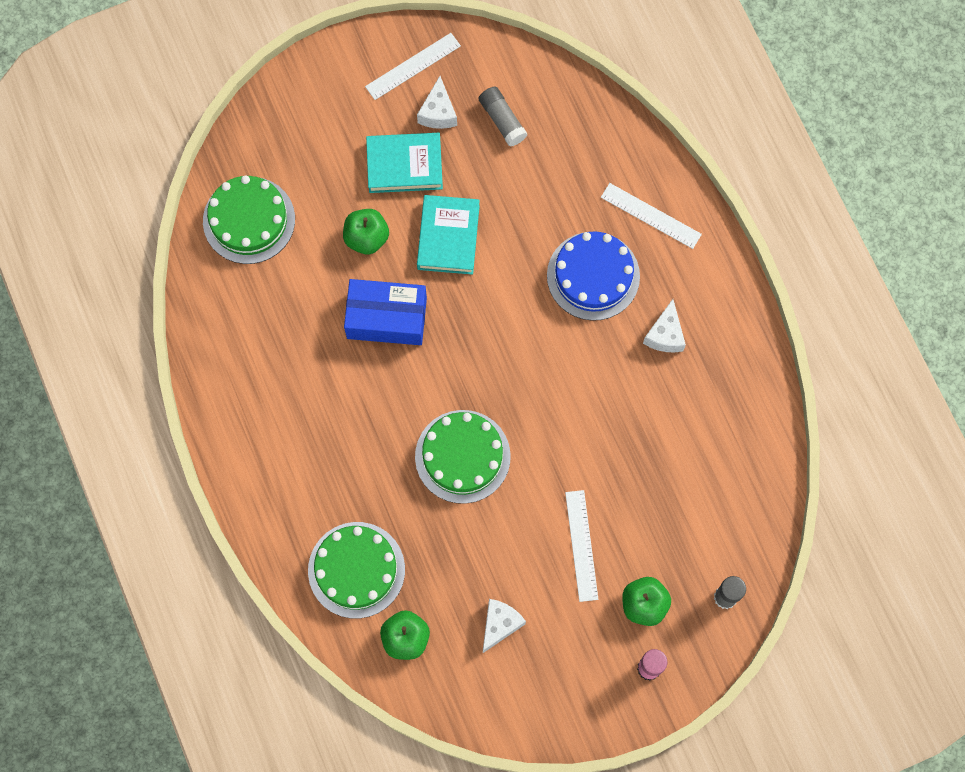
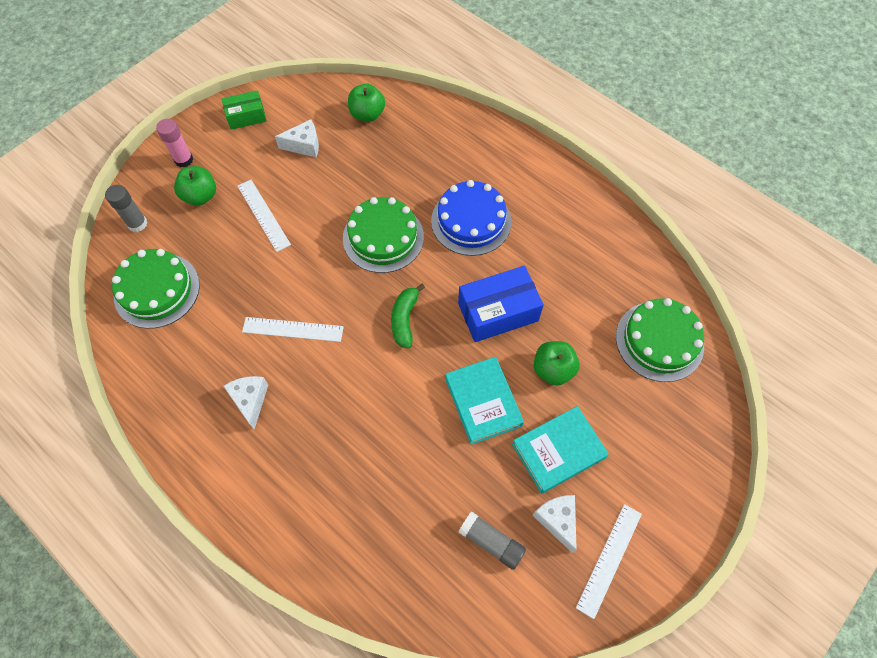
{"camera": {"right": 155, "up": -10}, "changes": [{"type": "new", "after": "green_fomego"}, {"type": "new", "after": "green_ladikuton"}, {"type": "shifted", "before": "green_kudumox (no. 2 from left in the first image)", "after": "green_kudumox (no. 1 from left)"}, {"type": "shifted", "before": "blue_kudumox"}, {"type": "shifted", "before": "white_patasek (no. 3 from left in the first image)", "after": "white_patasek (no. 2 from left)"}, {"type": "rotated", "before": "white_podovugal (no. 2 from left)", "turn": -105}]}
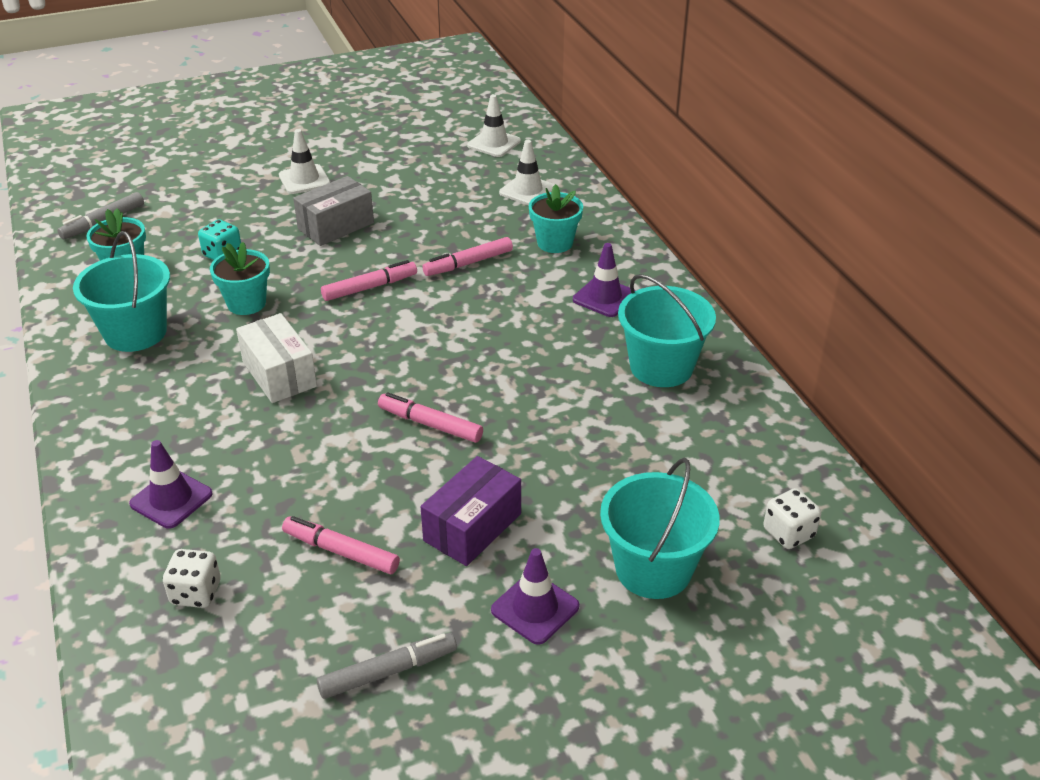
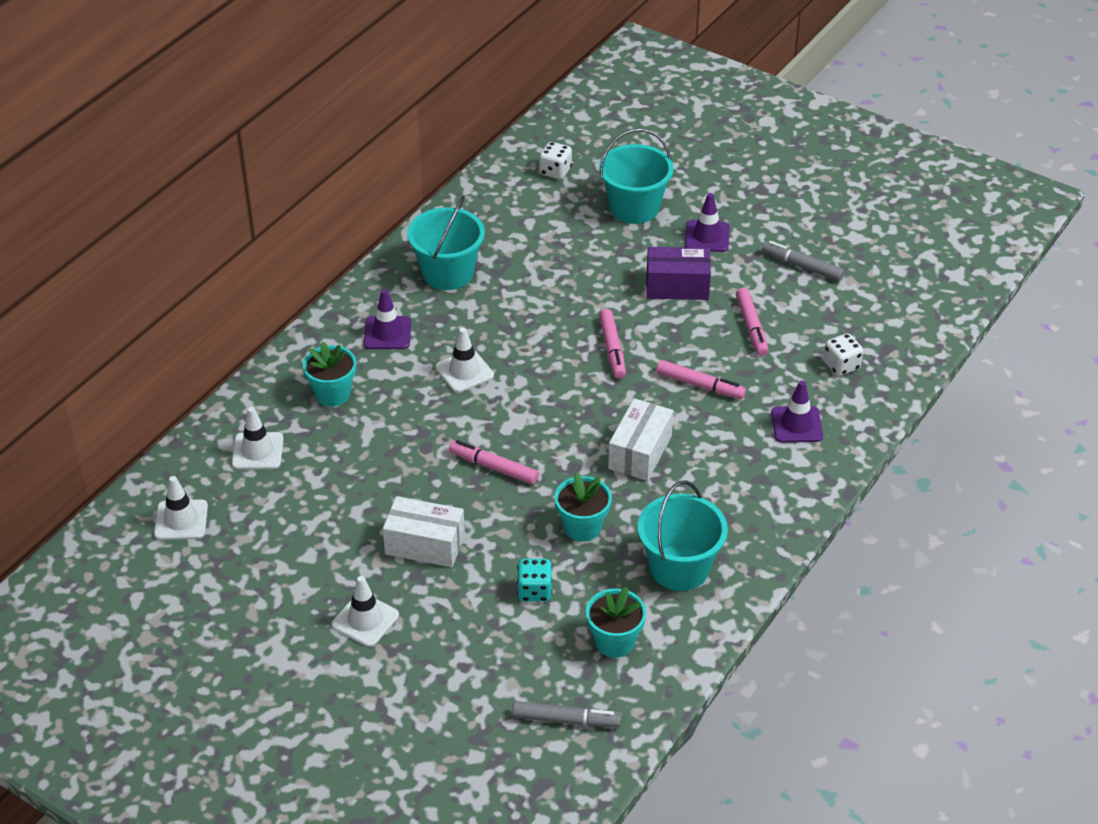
{"camera": {"right": -125, "up": 5}, "changes": [{"type": "new", "after": "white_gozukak (no. 4 from left)"}, {"type": "shifted", "before": "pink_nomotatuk (no. 4 from left in the first image)", "after": "pink_nomotatuk (no. 3 from left)"}, {"type": "repainted", "before": "grey_fomego", "after": "white_fomego (no. 1 from left)"}]}
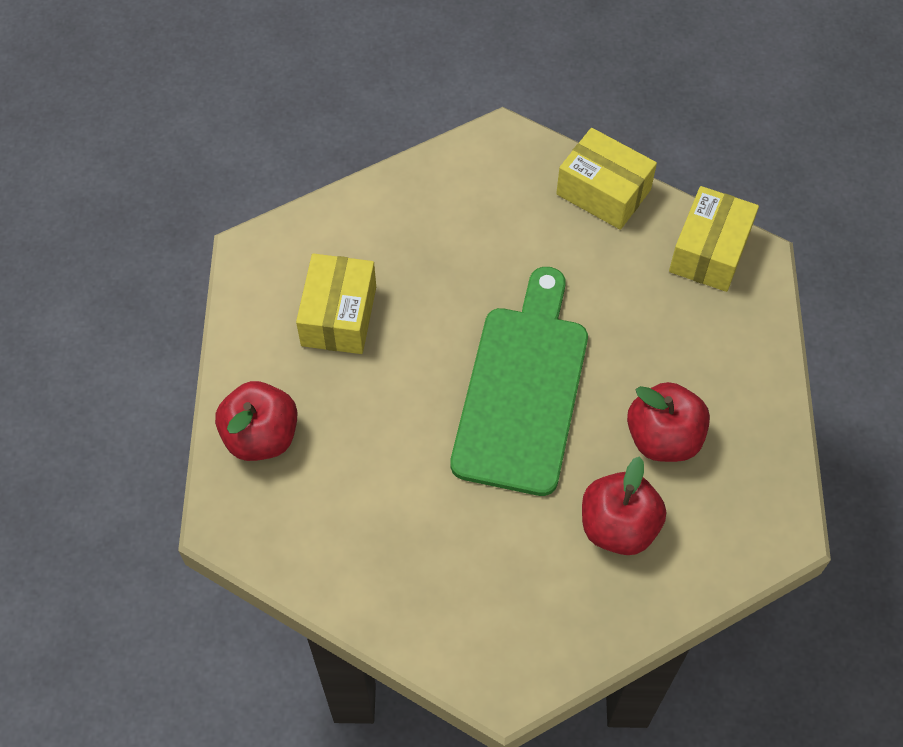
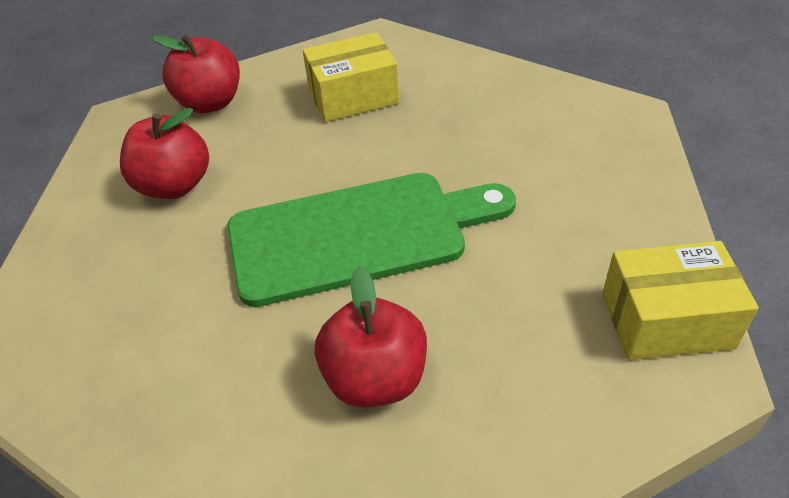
{"camera": {"right": 65, "up": -15}, "changes": [{"type": "gone", "before": "yellow_fomego (no. 2 from left)"}, {"type": "shifted", "before": "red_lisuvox (no. 2 from left in the first image)", "after": "red_lisuvox (no. 1 from left)"}]}
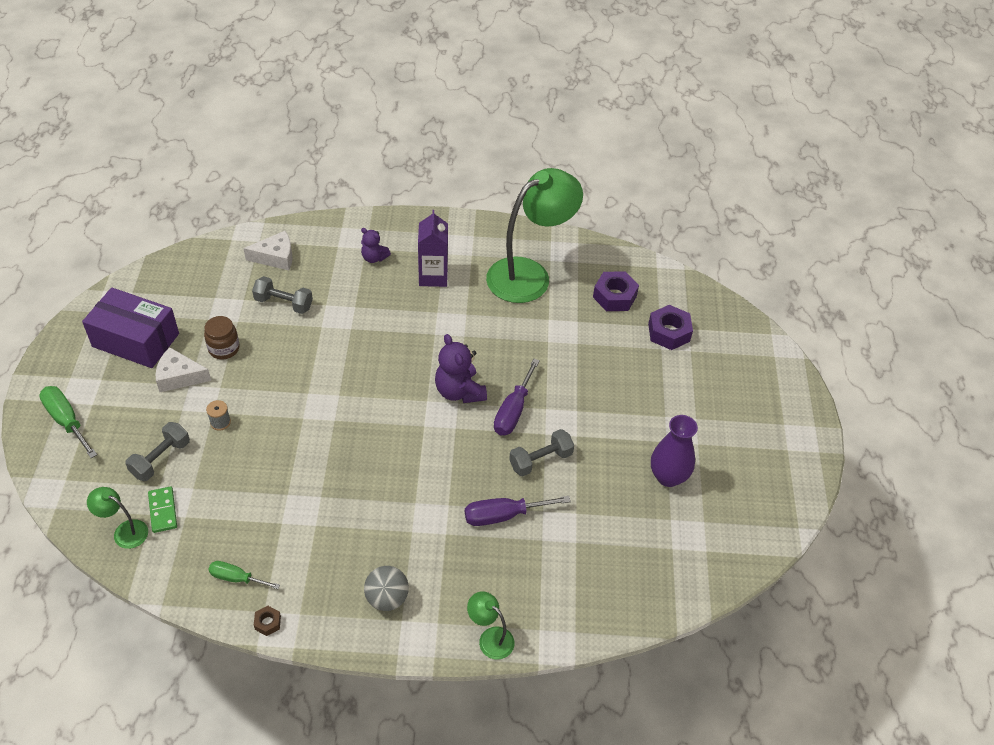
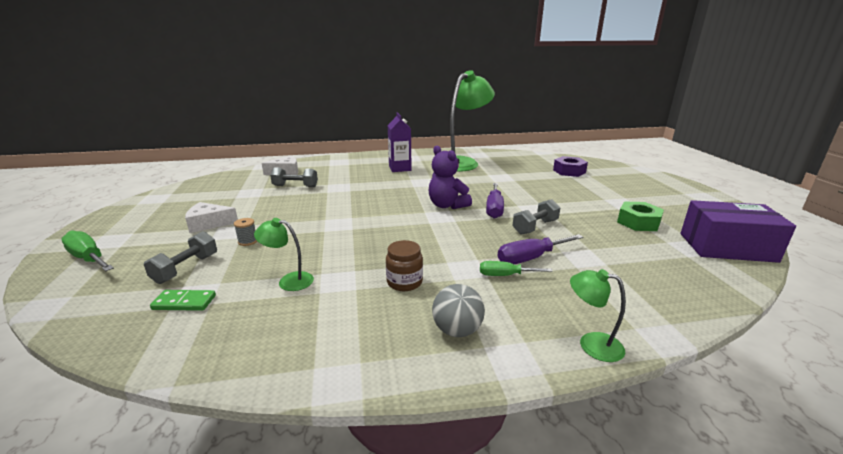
{"camera": {"right": -10, "up": -25}, "changes": [{"type": "gone", "before": "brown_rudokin"}, {"type": "gone", "before": "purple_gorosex (no. 1 from left)"}, {"type": "gone", "before": "purple_rudokin (no. 1 from left)"}, {"type": "shifted", "before": "purple_fomego"}, {"type": "shifted", "before": "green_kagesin (no. 1 from left)"}, {"type": "shifted", "before": "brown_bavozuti"}, {"type": "shifted", "before": "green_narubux (no. 2 from left)"}, {"type": "swapped", "before": "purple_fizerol", "after": "green_rudokin"}, {"type": "rotated", "before": "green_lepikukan", "turn": -60}]}
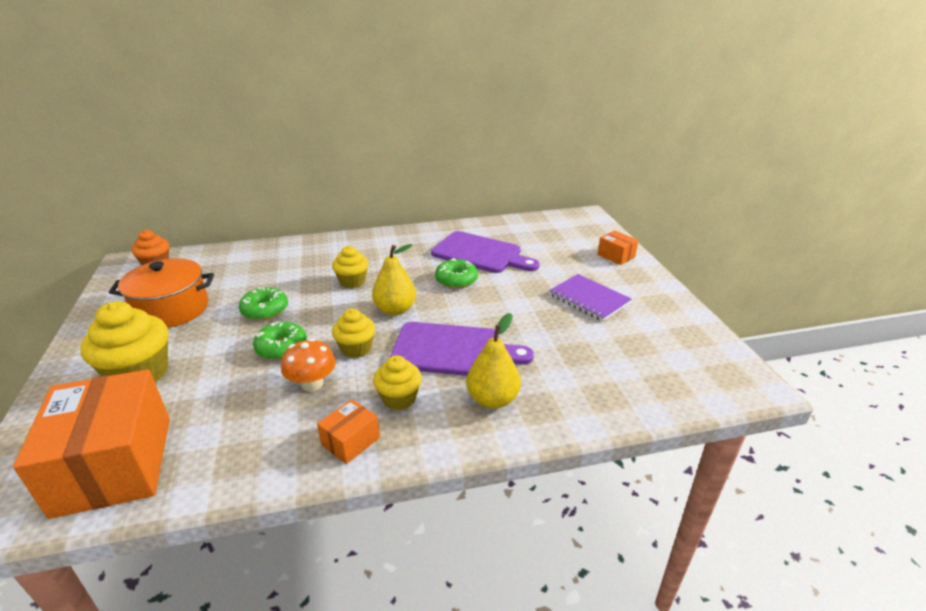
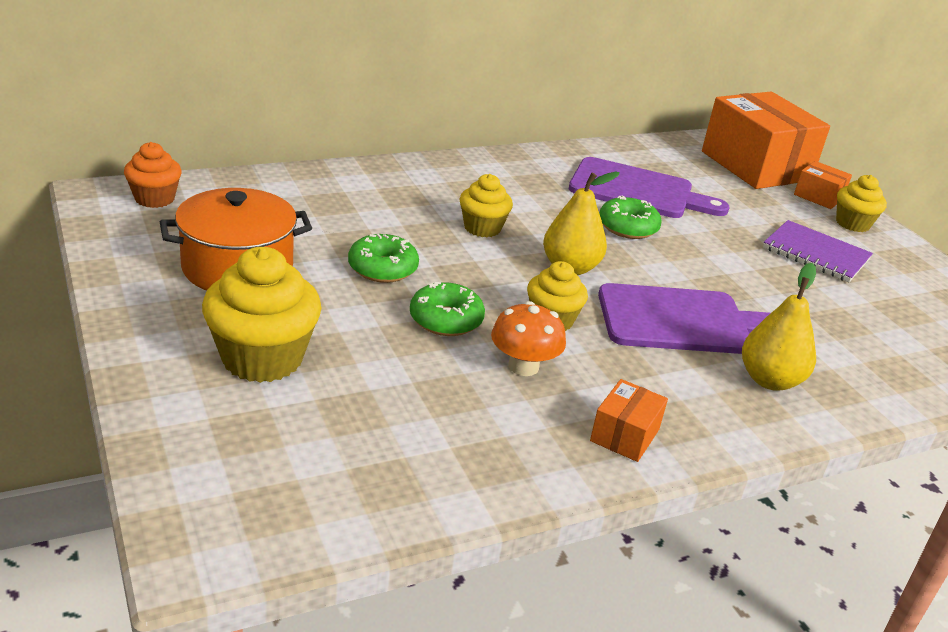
{"camera": {"right": -15, "up": 0}, "changes": [{"type": "shifted", "before": "orange_fomego (no. 1 from left in the first image)", "after": "orange_fomego (no. 2 from left)"}, {"type": "shifted", "before": "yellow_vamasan (no. 4 from left)"}]}
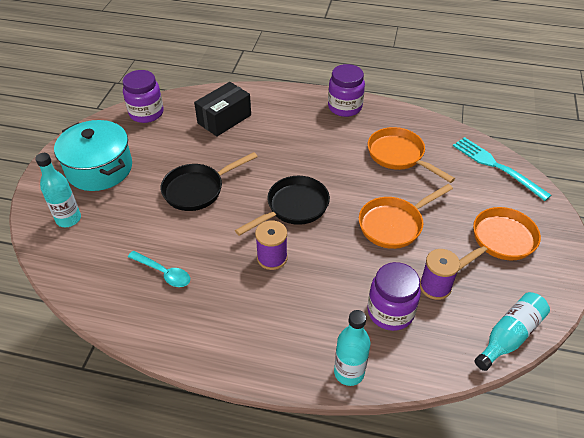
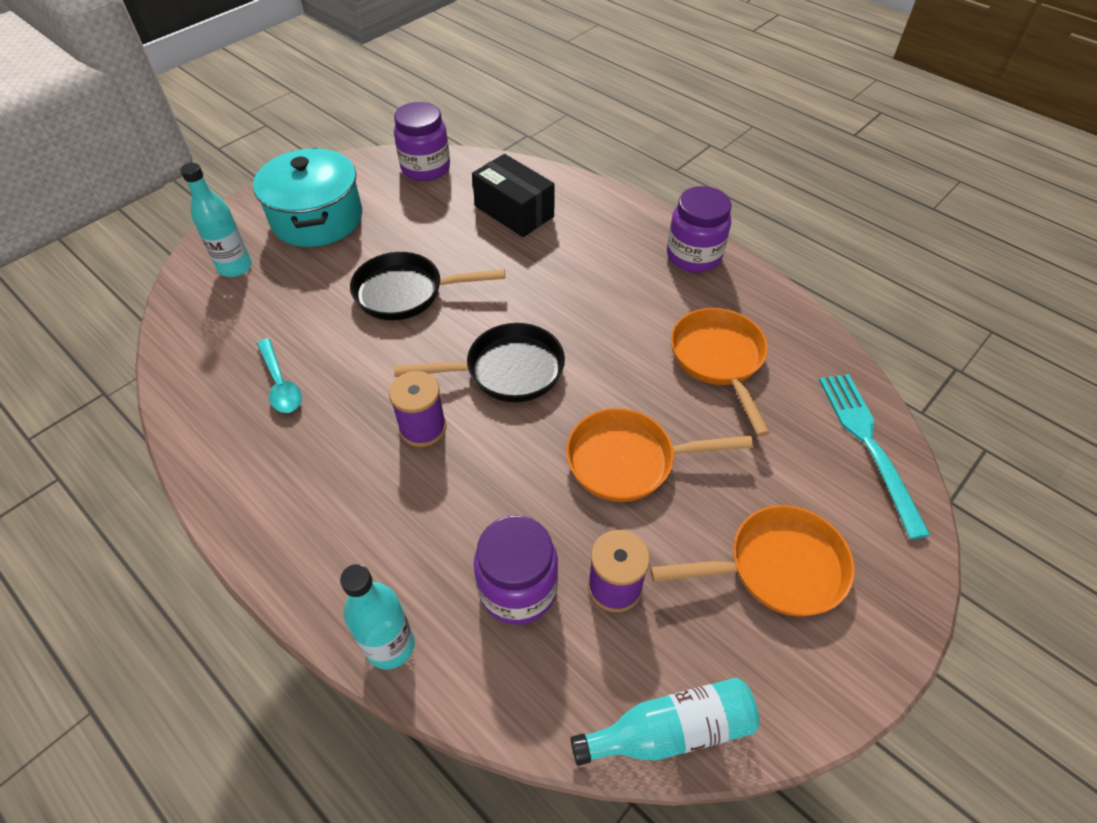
{"camera": {"right": 30, "up": 5}, "changes": [{"type": "rotated", "before": "black_fomego", "turn": 60}]}
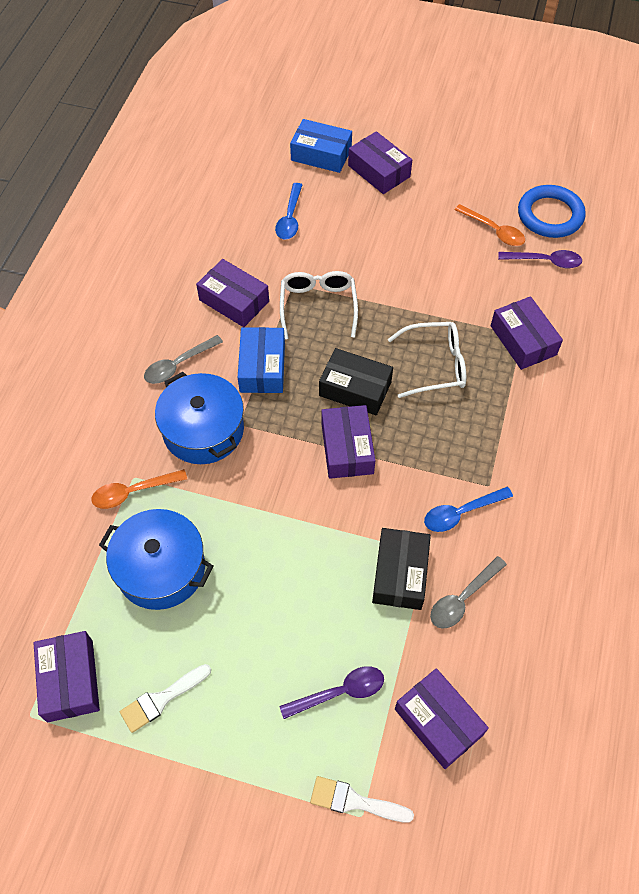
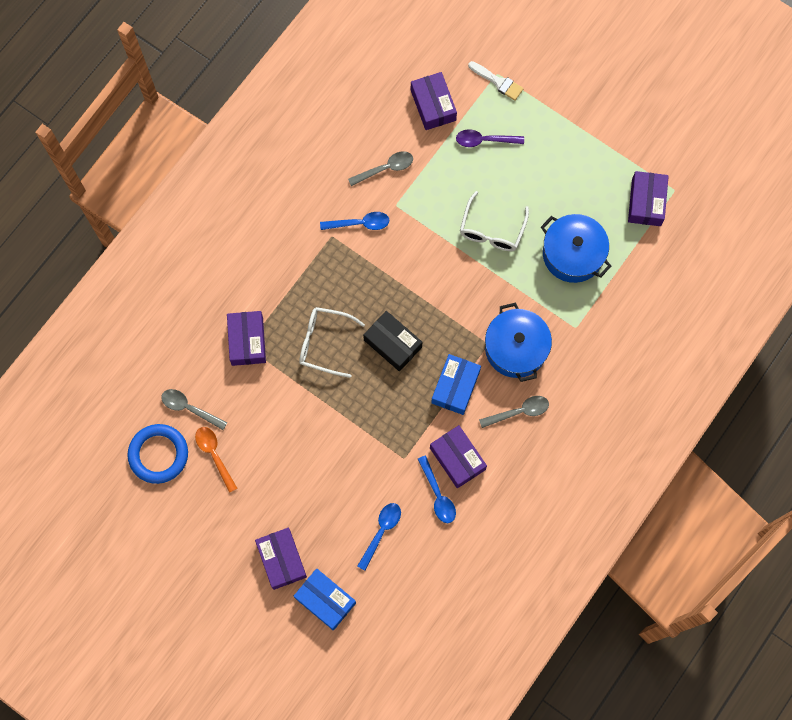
{"camera": {"right": -160, "up": 15}, "changes": [{"type": "gone", "before": "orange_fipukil (no. 1 from left)"}, {"type": "gone", "before": "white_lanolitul (no. 1 from left)"}, {"type": "gone", "before": "purple_fomego (no. 3 from left)"}, {"type": "gone", "before": "black_fomego (no. 2 from left)"}, {"type": "new", "after": "blue_fipukil (no. 3 from left)"}, {"type": "shifted", "before": "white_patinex (no. 1 from left in the first image)", "after": "white_patinex (no. 2 from left)"}, {"type": "repainted", "before": "purple_fipukil (no. 2 from left)", "after": "grey_fipukil (no. 1 from left)"}]}
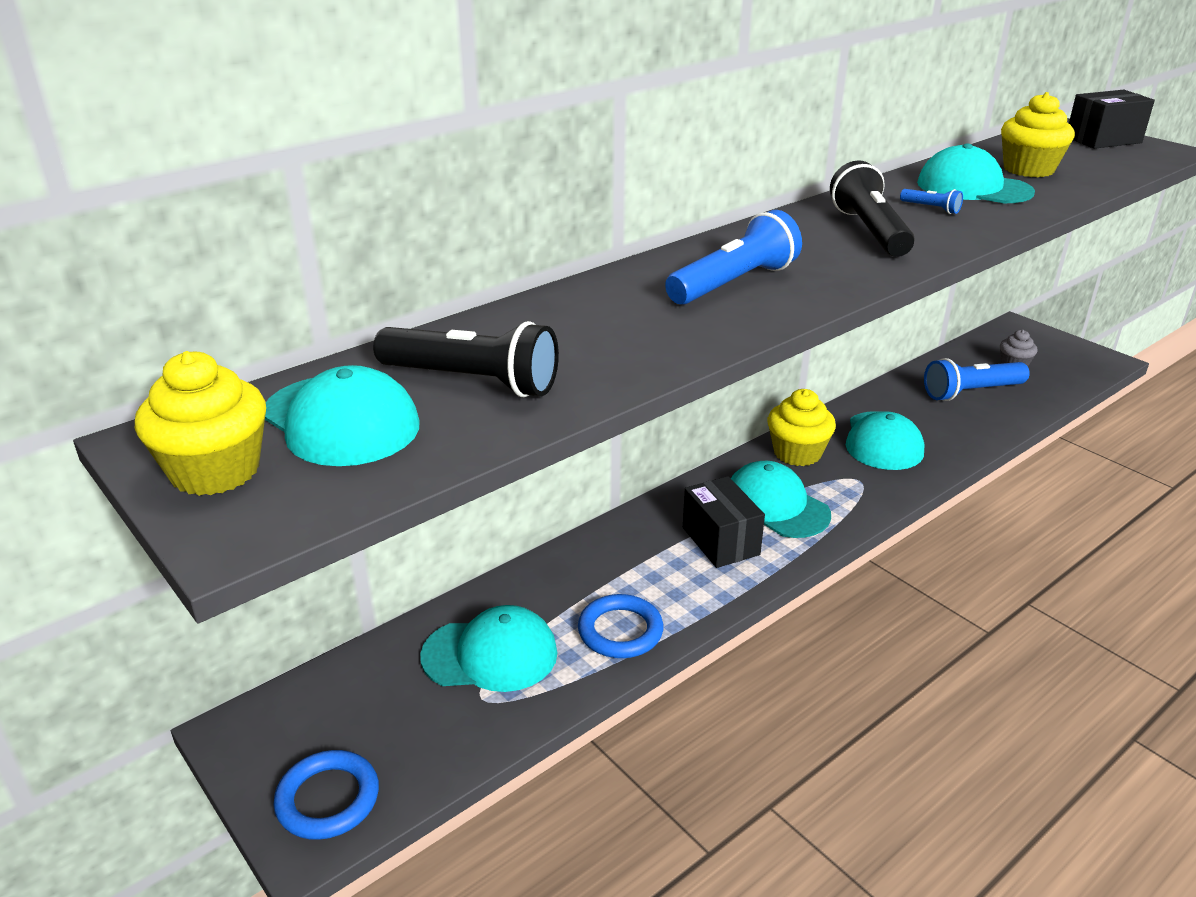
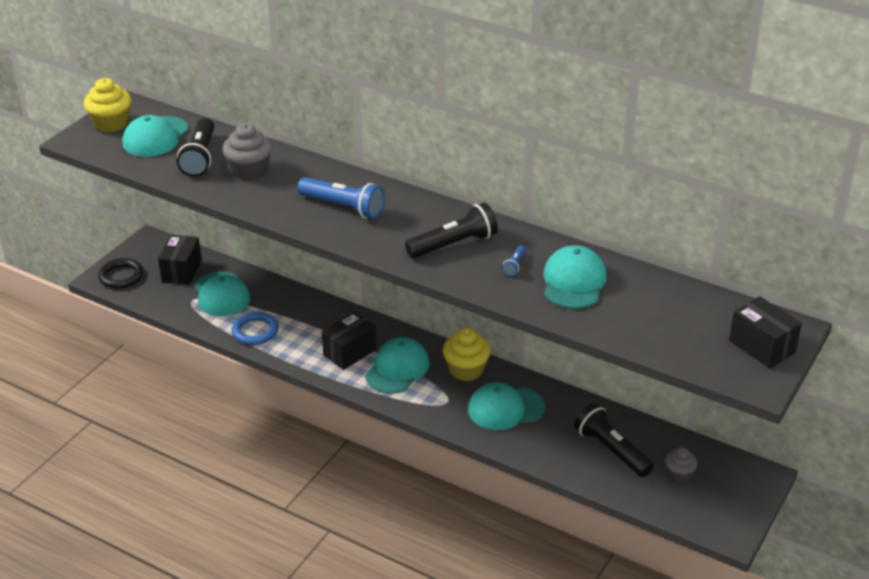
{"camera": {"right": 70, "up": 5}, "changes": [{"type": "gone", "before": "yellow_vamasan (no. 3 from left)"}, {"type": "new", "after": "black_fomego (no. 1 from left)"}, {"type": "new", "after": "grey_vamasan (no. 1 from left)"}, {"type": "repainted", "before": "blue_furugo (no. 1 from left)", "after": "black_furugo"}, {"type": "repainted", "before": "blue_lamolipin (no. 3 from left)", "after": "black_lamolipin (no. 3 from left)"}]}
